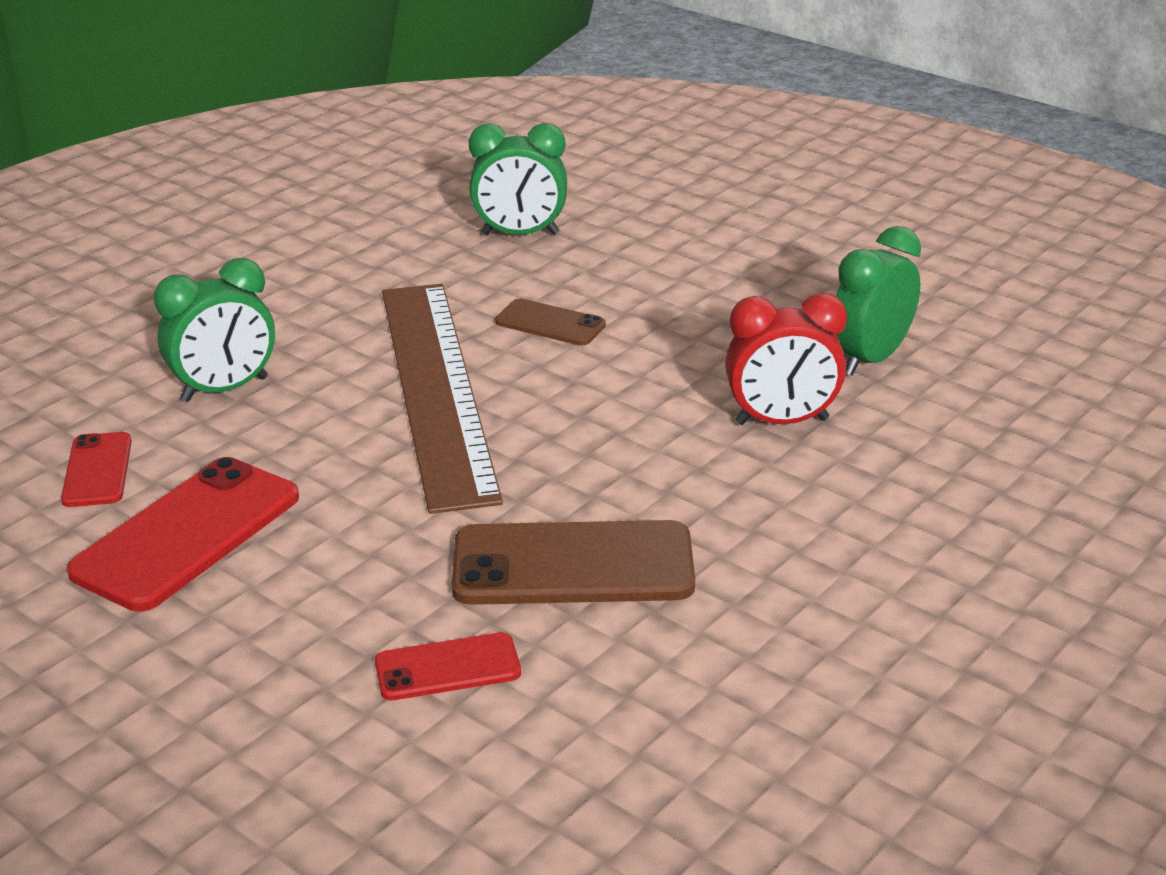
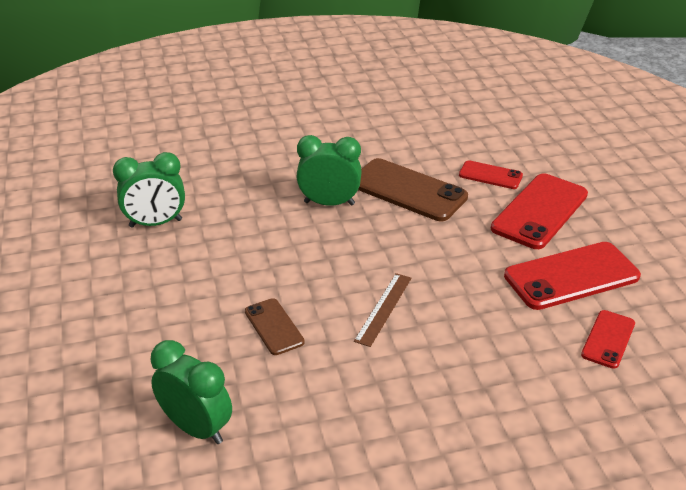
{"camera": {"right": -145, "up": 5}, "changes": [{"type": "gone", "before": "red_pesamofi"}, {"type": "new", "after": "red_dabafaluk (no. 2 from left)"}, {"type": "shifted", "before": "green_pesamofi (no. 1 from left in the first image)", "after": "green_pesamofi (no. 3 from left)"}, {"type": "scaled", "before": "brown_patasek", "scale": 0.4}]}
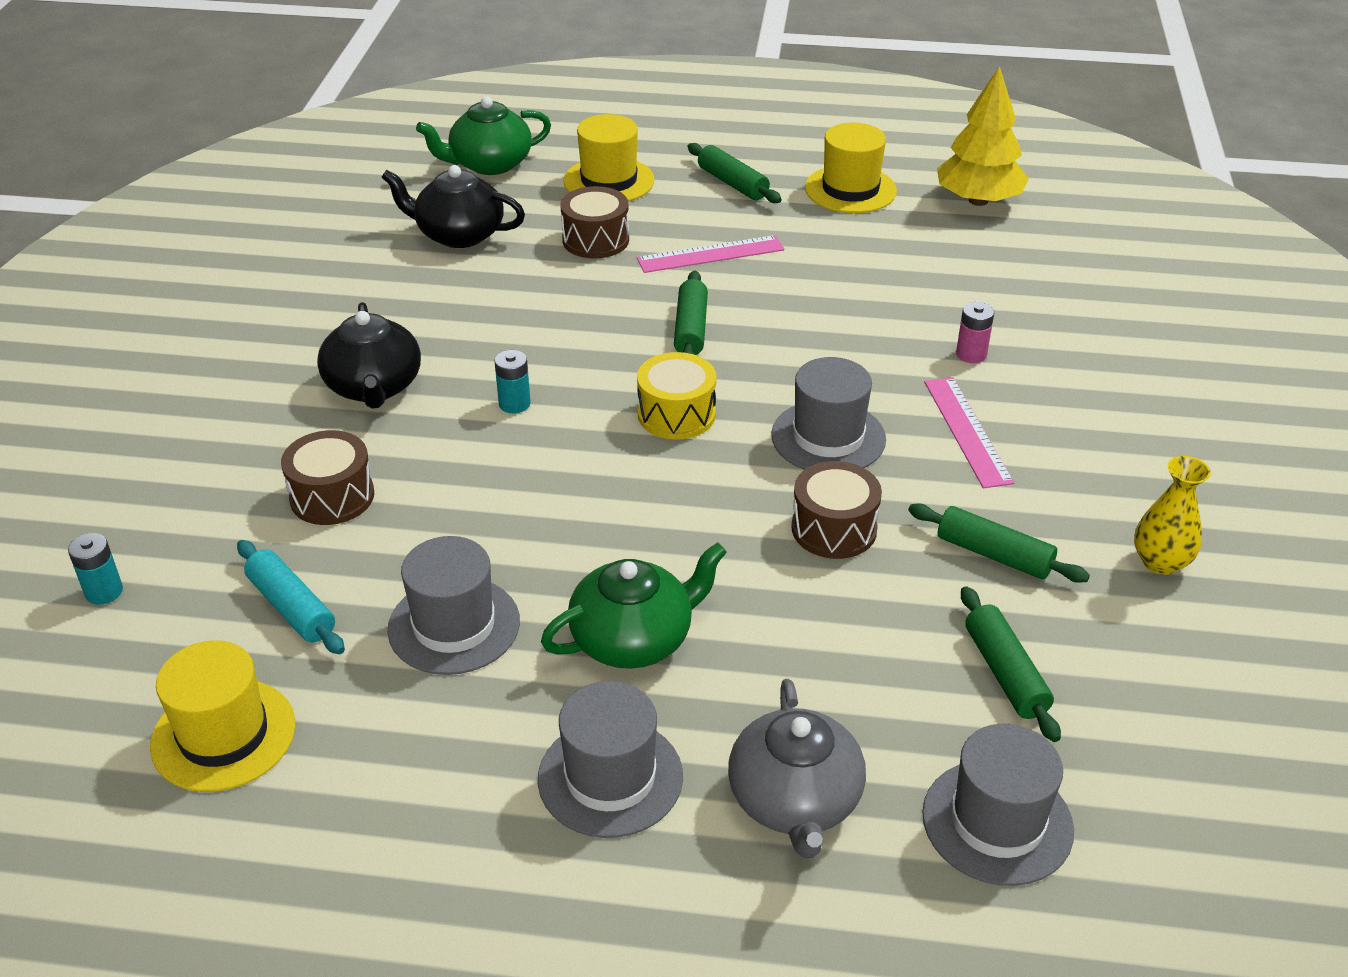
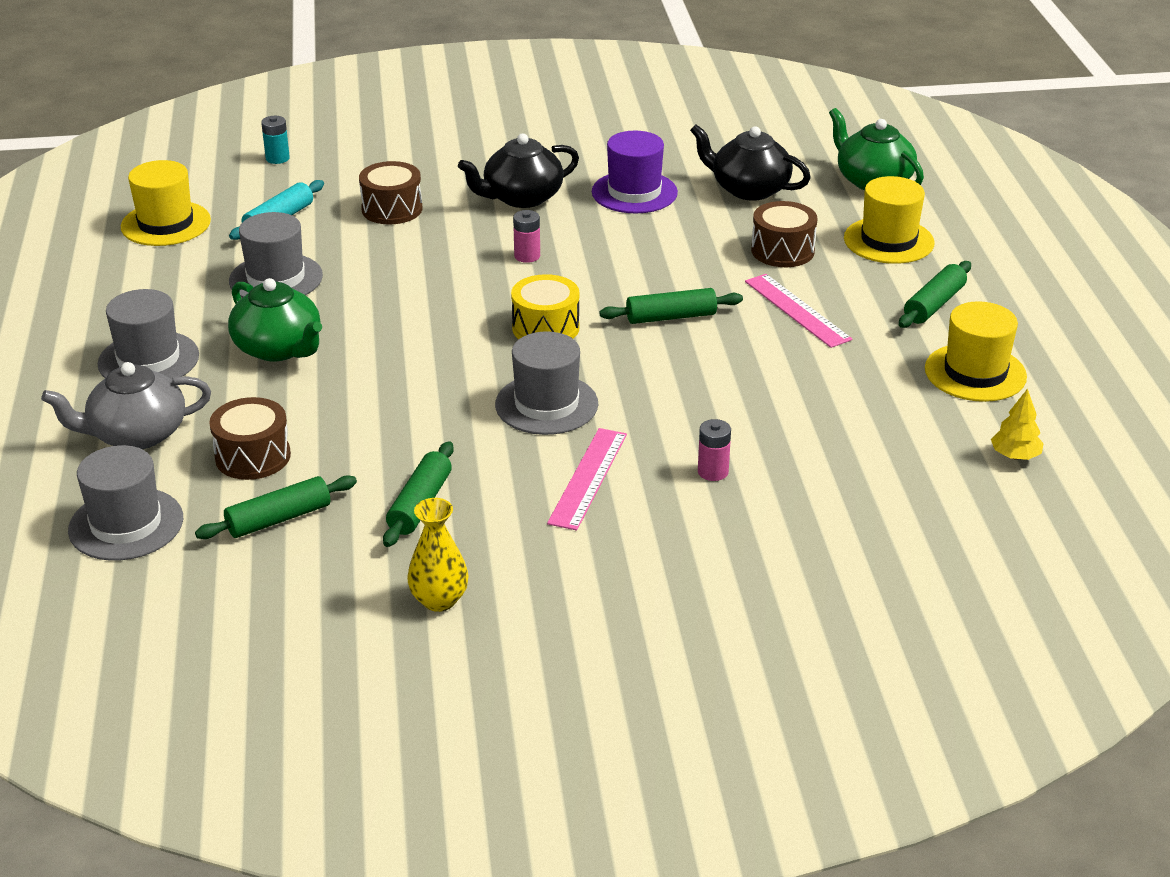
{"camera": {"right": 75, "up": -5}, "changes": [{"type": "new", "after": "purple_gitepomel"}, {"type": "shifted", "before": "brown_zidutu (no. 3 from left in the first image)", "after": "brown_zidutu (no. 1 from left)"}, {"type": "repainted", "before": "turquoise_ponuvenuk (no. 2 from left)", "after": "pink_ponuvenuk (no. 1 from left)"}, {"type": "rotated", "before": "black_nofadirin (no. 2 from left)", "turn": -60}, {"type": "rotated", "before": "pink_patasek (no. 2 from left in the first image)", "turn": -45}, {"type": "scaled", "before": "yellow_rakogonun", "scale": 0.49}]}
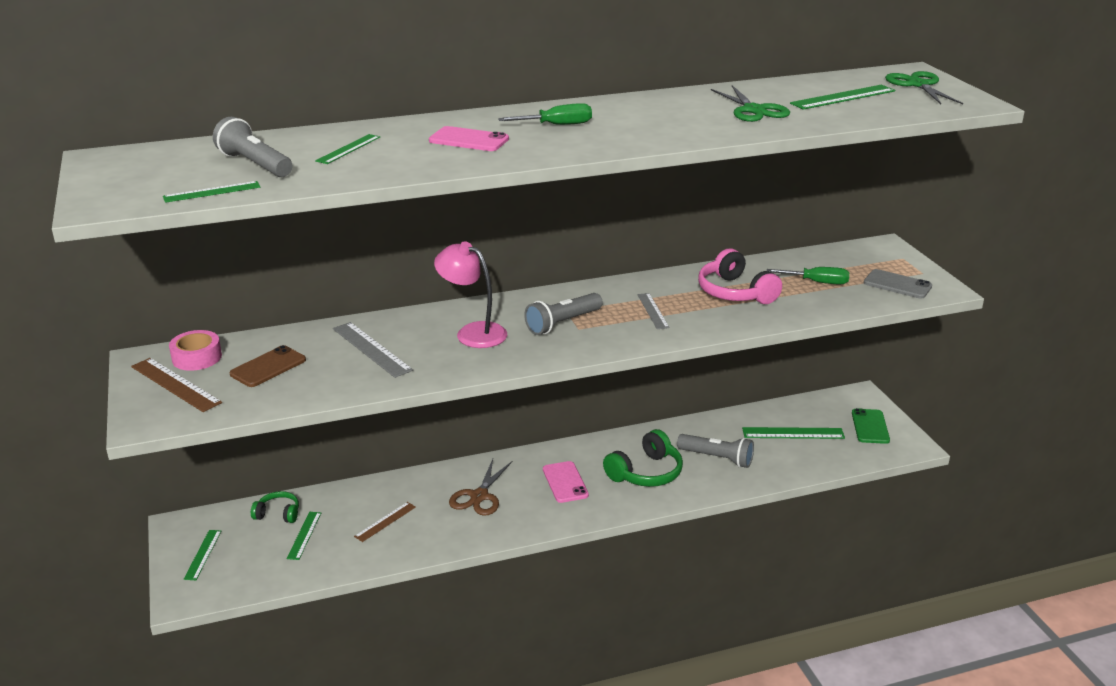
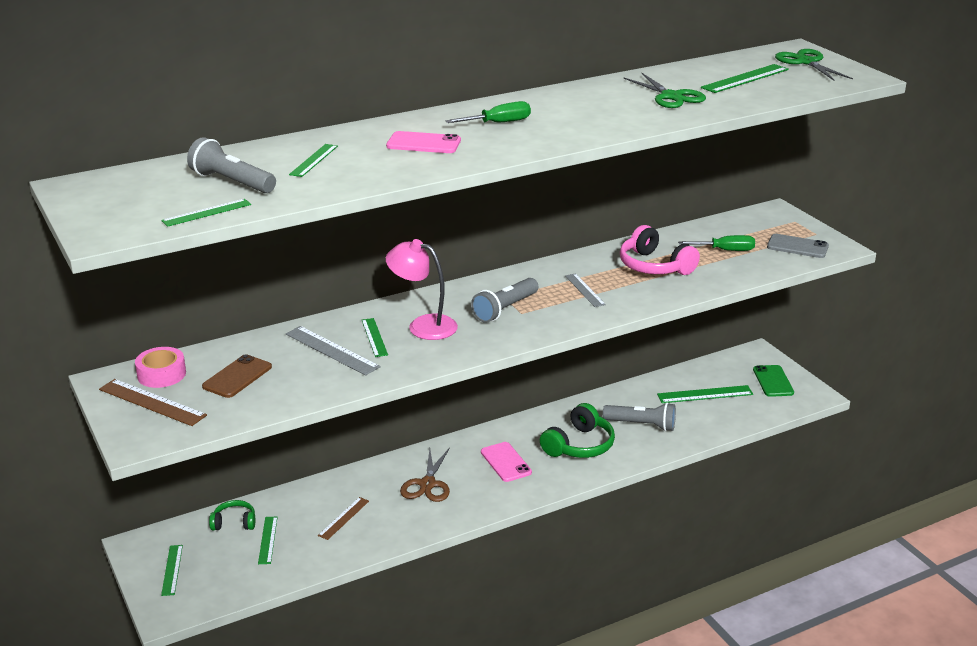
{"camera": {"right": -10, "up": 0}, "changes": [{"type": "new", "after": "green_patasek (no. 5 from left)"}]}
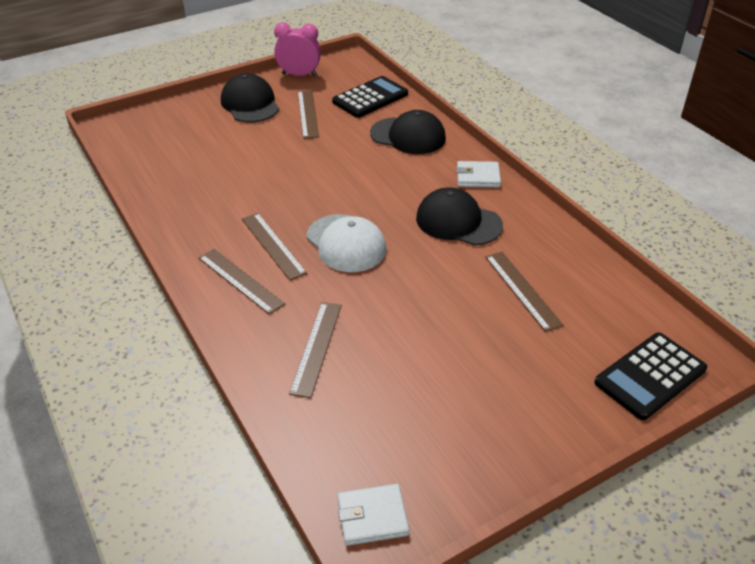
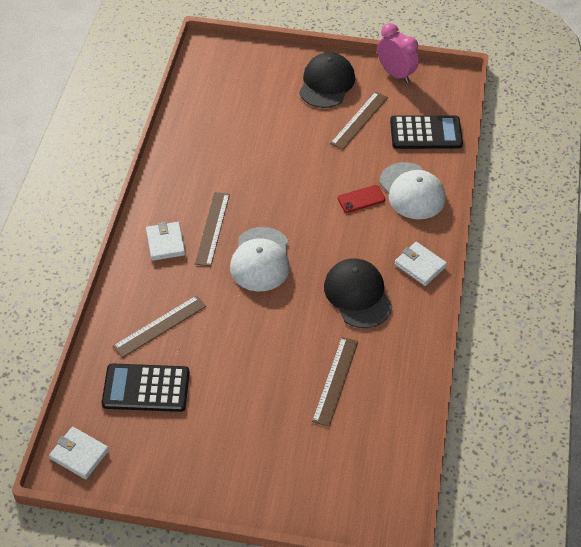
{"camera": {"right": 40, "up": 10}, "changes": [{"type": "new", "after": "red_dabafaluk"}, {"type": "shifted", "before": "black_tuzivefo (no. 2 from left in the first image)", "after": "black_tuzivefo (no. 1 from left)"}, {"type": "swapped", "before": "brown_patasek (no. 1 from left)", "after": "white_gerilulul (no. 2 from left)"}, {"type": "repainted", "before": "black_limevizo (no. 2 from left)", "after": "white_limevizo (no. 2 from left)"}]}
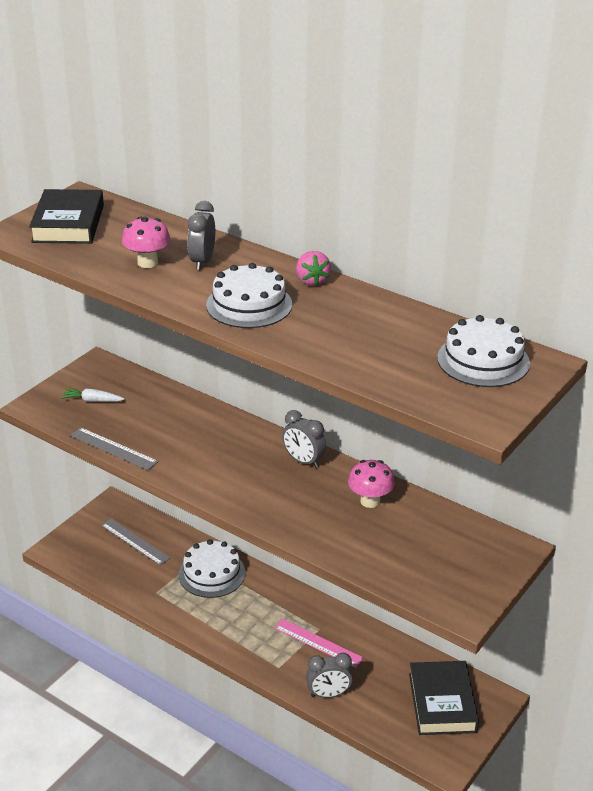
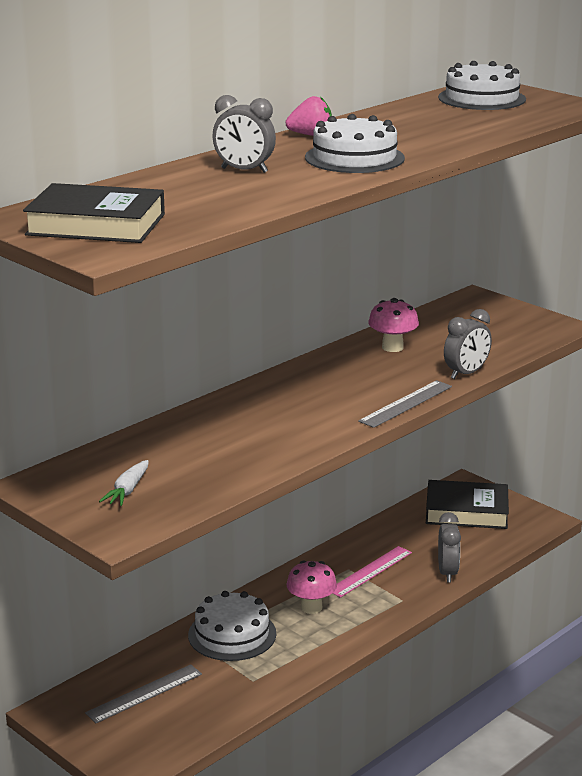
{"camera": {"right": -80, "up": -10}, "changes": [{"type": "shifted", "before": "grey_patasek (no. 1 from left in the first image)", "after": "grey_patasek (no. 2 from left)"}, {"type": "shifted", "before": "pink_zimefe (no. 1 from left)"}, {"type": "shifted", "before": "grey_pesamofi (no. 2 from left in the first image)", "after": "grey_pesamofi (no. 3 from left)"}]}
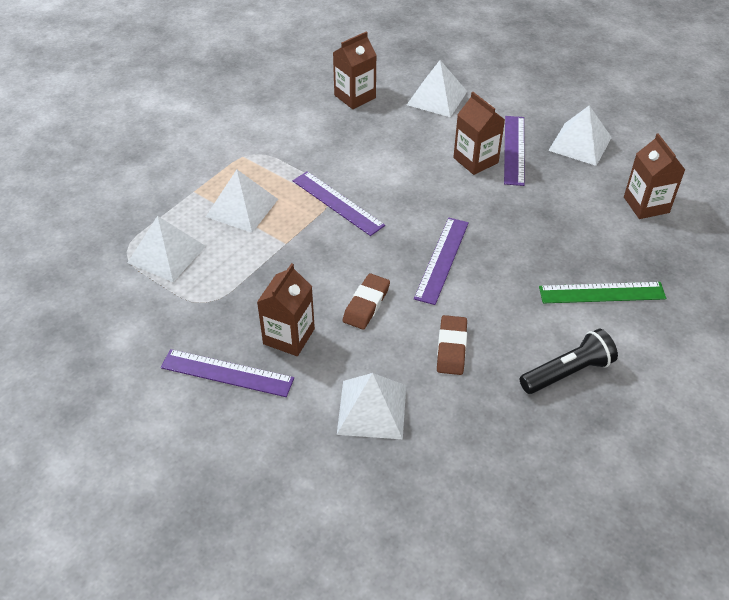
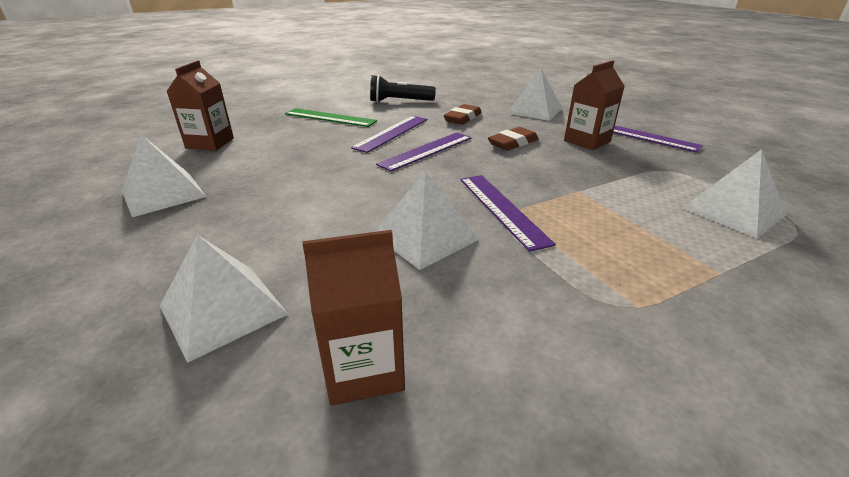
{"camera": {"right": -155, "up": -15}, "changes": [{"type": "gone", "before": "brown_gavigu (no. 3 from left)"}, {"type": "shifted", "before": "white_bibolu (no. 2 from left in the first image)", "after": "white_bibolu (no. 3 from left)"}, {"type": "shifted", "before": "purple_patasek (no. 4 from left in the first image)", "after": "purple_patasek (no. 1 from left)"}]}
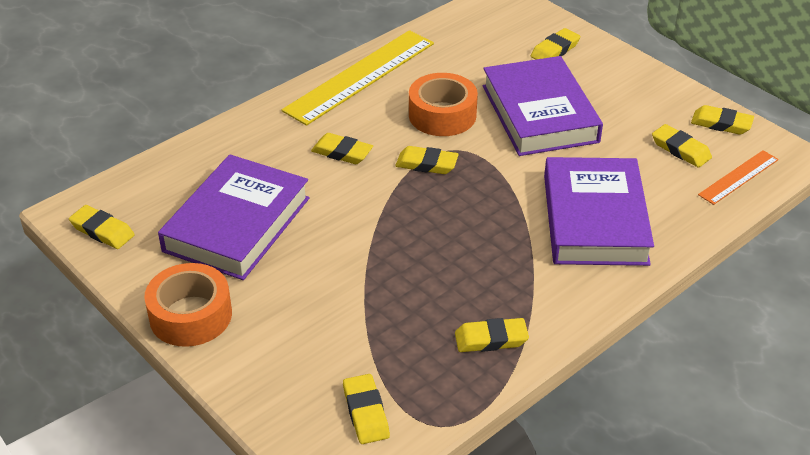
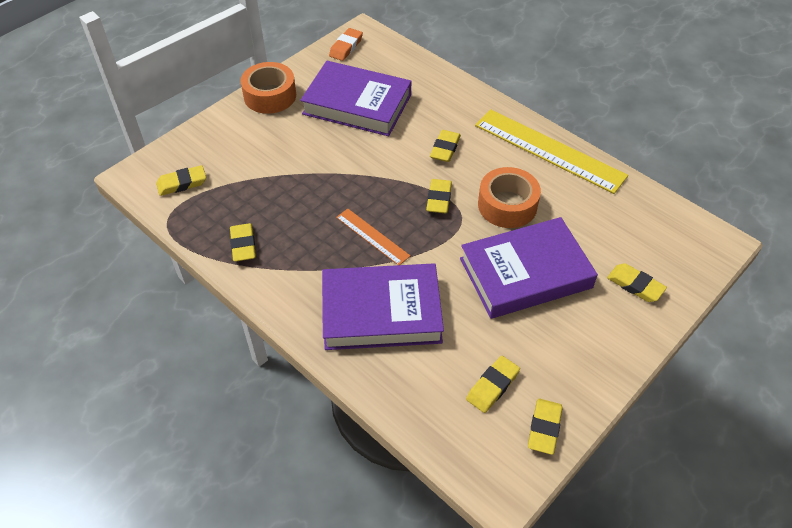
{"camera": {"right": 85, "up": 10}, "changes": [{"type": "shifted", "before": "orange_patasek"}, {"type": "repainted", "before": "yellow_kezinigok (no. 1 from left)", "after": "orange_kezinigok"}]}
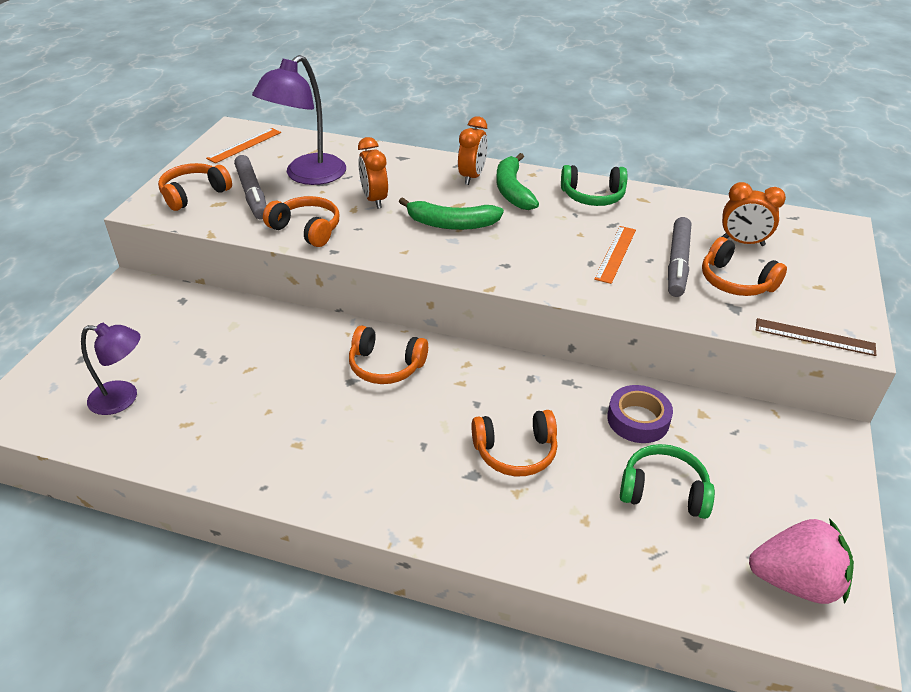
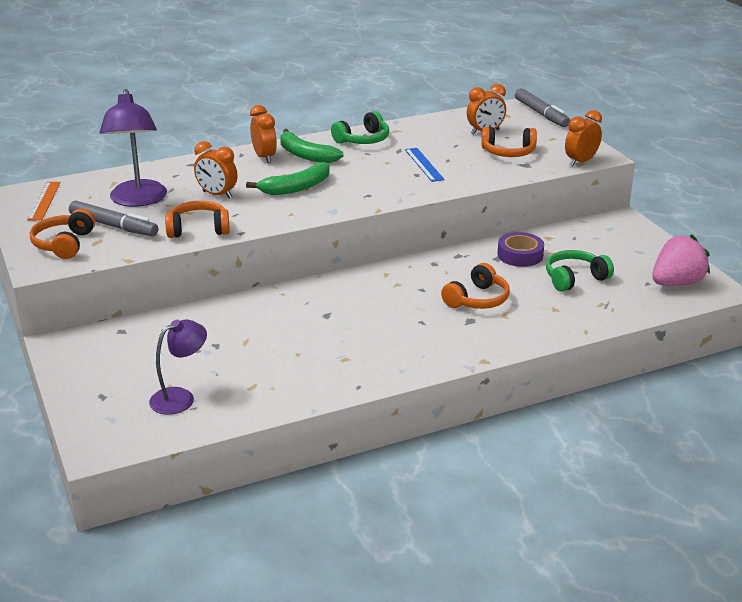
{"camera": {"right": -40, "up": -10}, "changes": [{"type": "gone", "before": "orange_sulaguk (no. 3 from left)"}, {"type": "shifted", "before": "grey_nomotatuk (no. 2 from left)"}, {"type": "swapped", "before": "brown_patasek", "after": "orange_pesamofi (no. 4 from left)"}, {"type": "repainted", "before": "orange_patasek (no. 2 from left)", "after": "blue_patasek"}]}
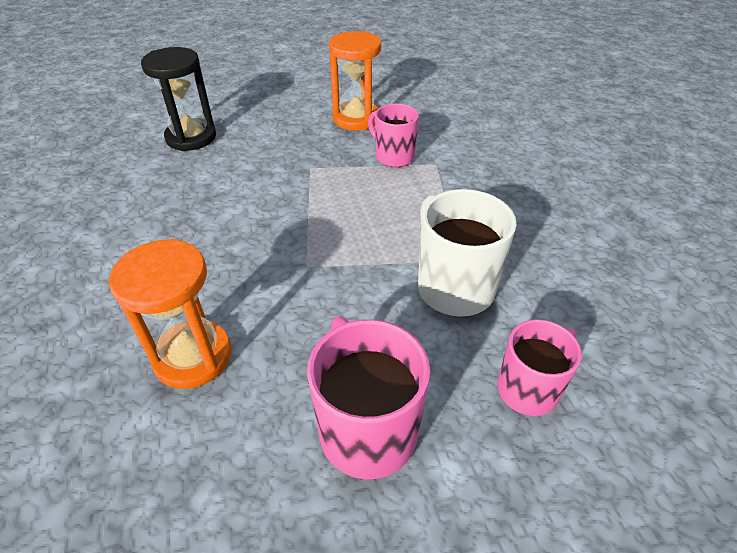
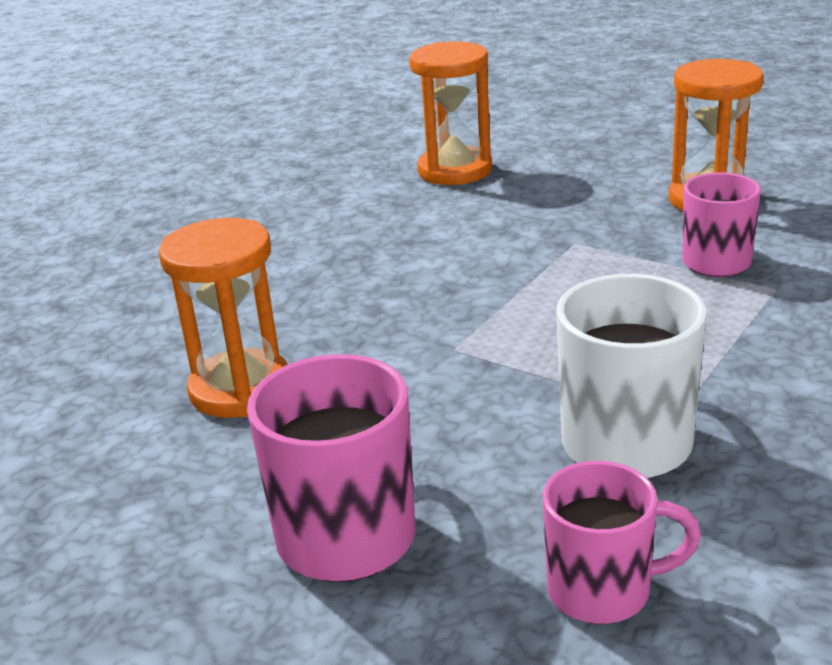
{"camera": {"right": 40, "up": -15}, "changes": [{"type": "repainted", "before": "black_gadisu", "after": "orange_gadisu (no. 2 from left)"}]}
